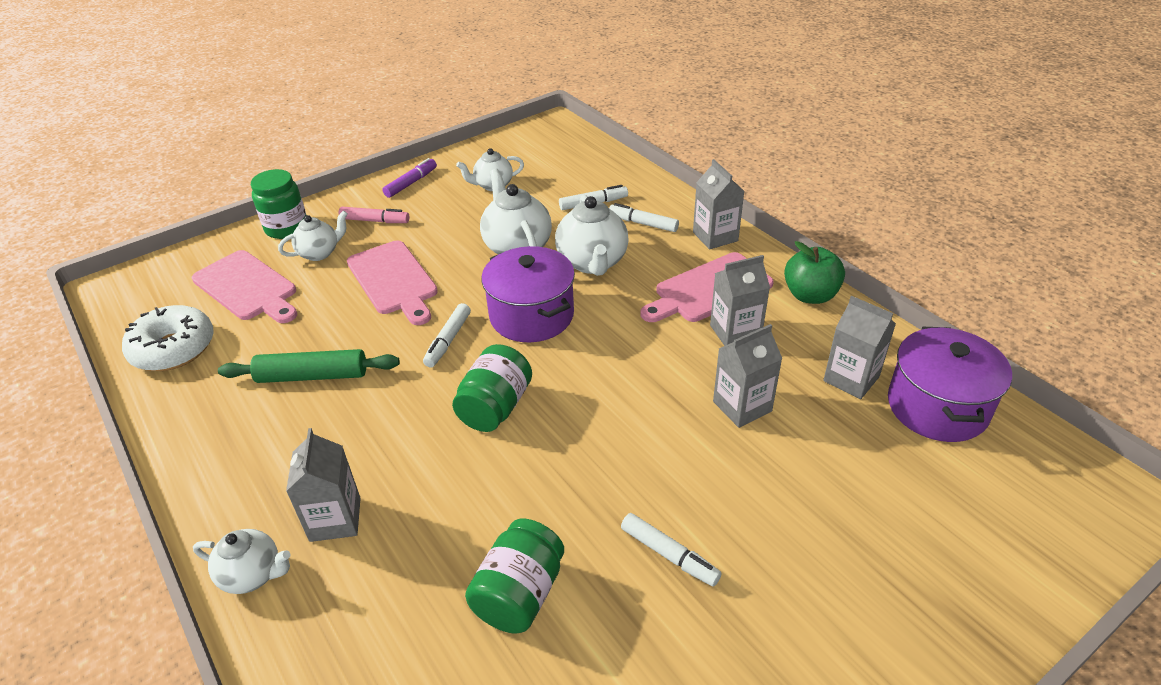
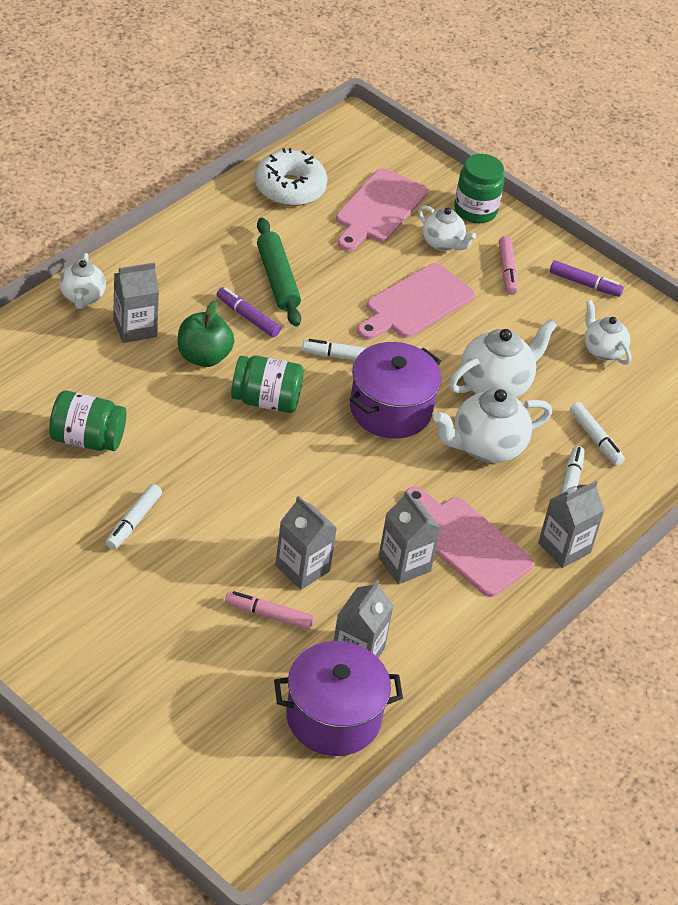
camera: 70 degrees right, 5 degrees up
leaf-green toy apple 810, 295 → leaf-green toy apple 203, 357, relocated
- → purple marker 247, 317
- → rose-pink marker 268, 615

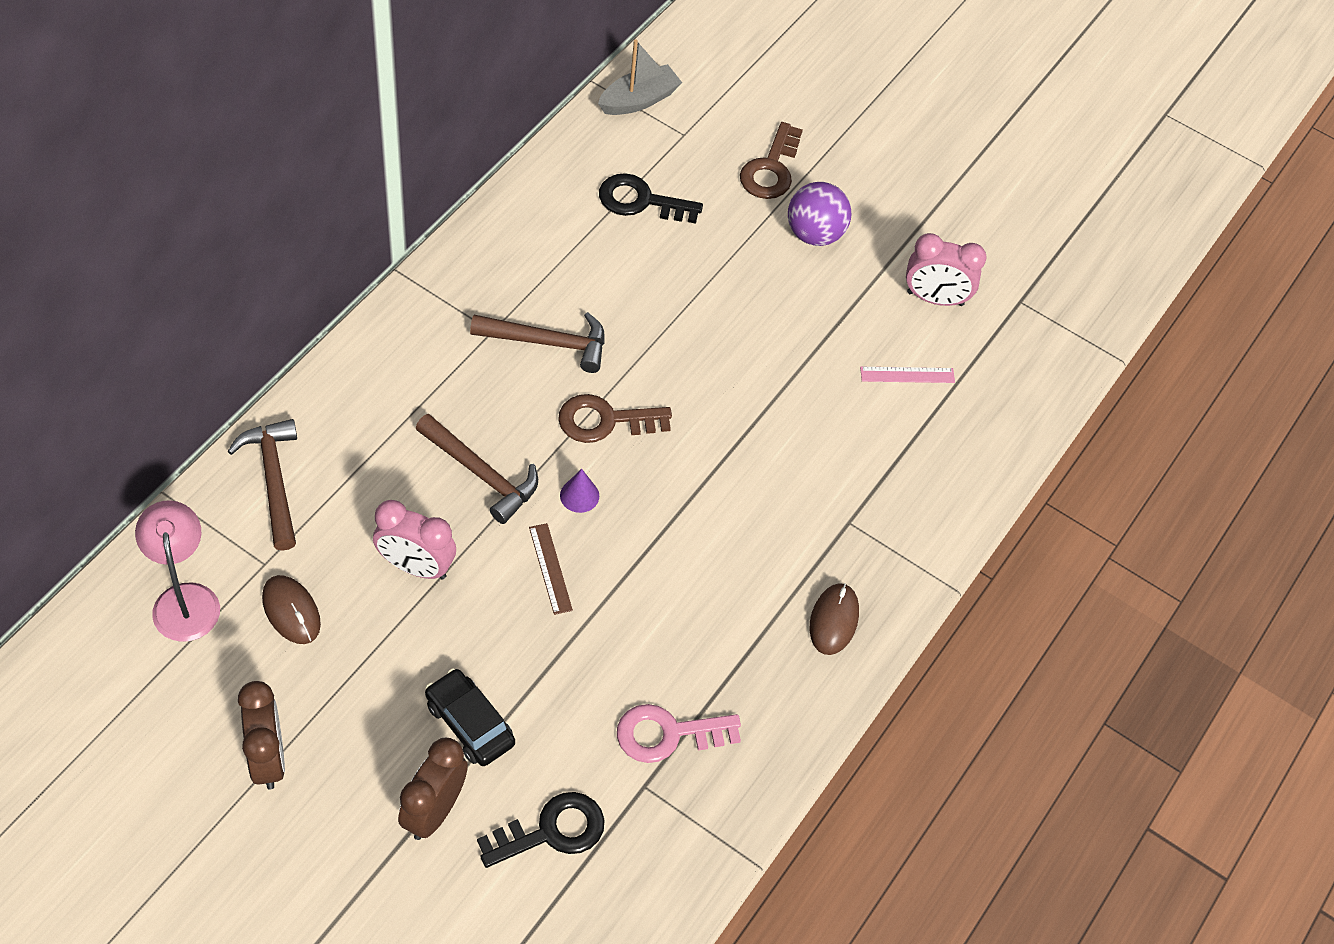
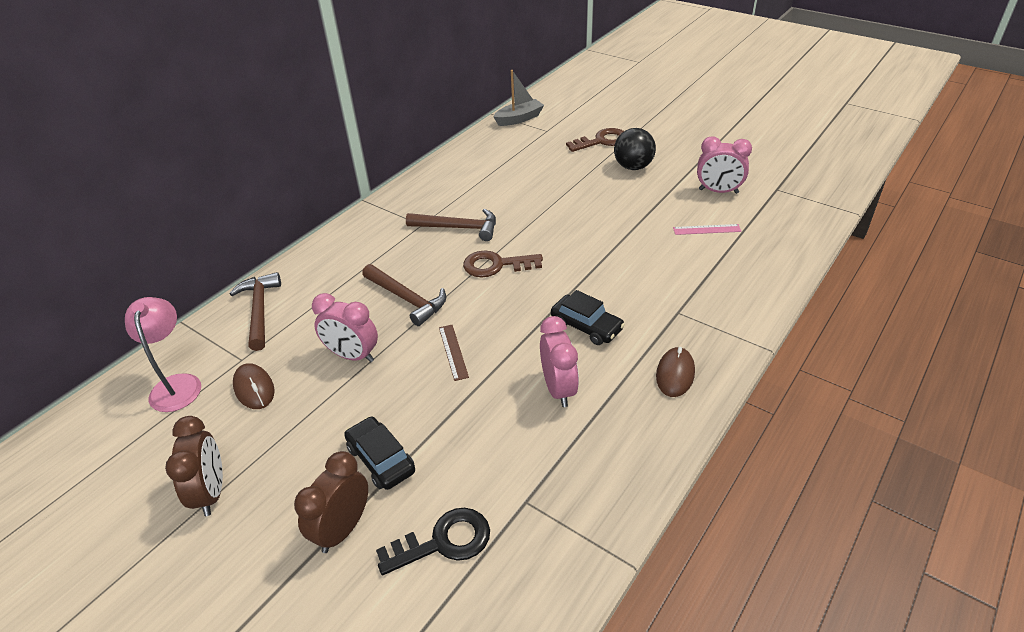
camera: 10 degrees right, 15 degrees down
purple solid cone 579, 495 → -
jet-black key 641, 201 → -
rose-pink key 668, 734 → -
dark brown key 771, 169 → dark brown key 602, 141, 135 degrees counterclockwise
purple ball 814, 234 → jet-black ball 633, 167
- → rose-pink bedside clock 558, 389
- → jet-black automobile 586, 326

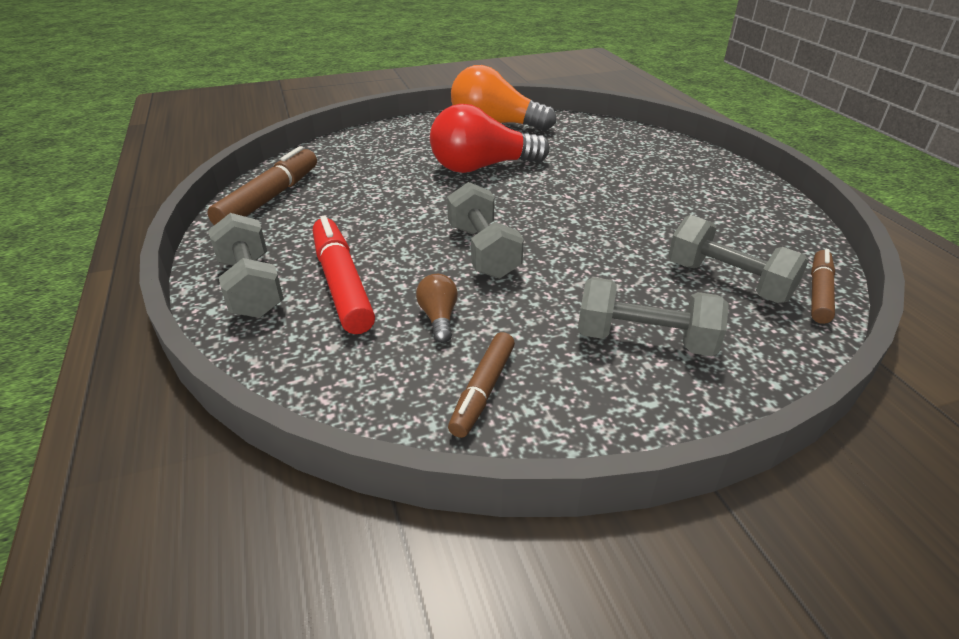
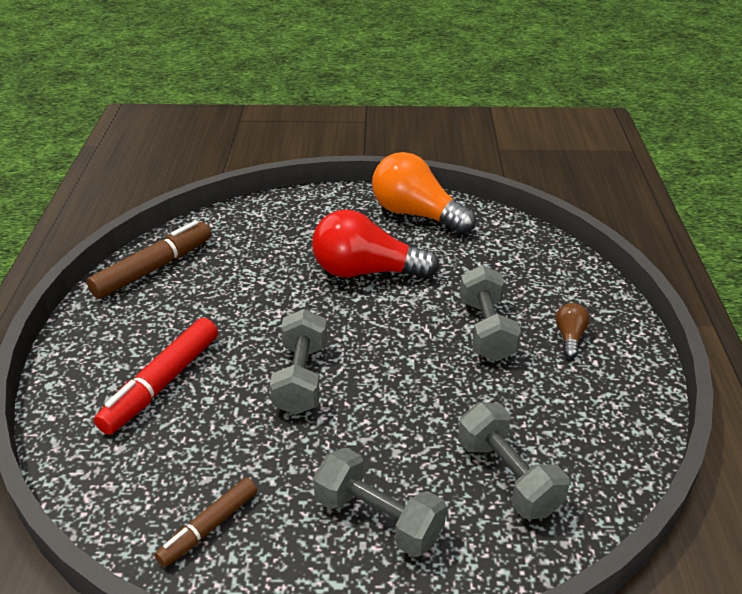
camera: 20 degrees right, 0 degrees up
grey hand weight 251, 287 → grey hand weight 486, 330, relocated
crimson marker 342, 284 → crimson marker 161, 384, 150 degrees counterclockwise
dark brown lightbulb 439, 318 → dark brown lightbulb 569, 337, relocated
dark brown marker 819, 293 → -

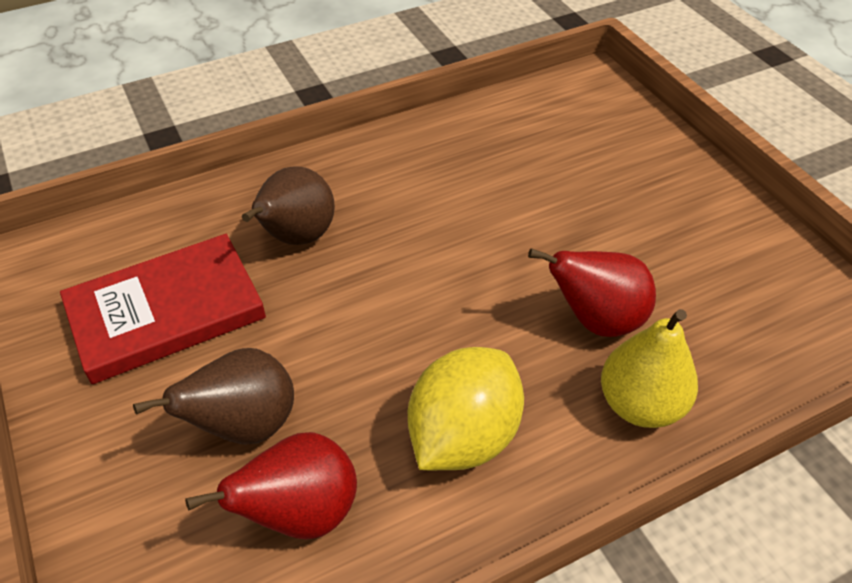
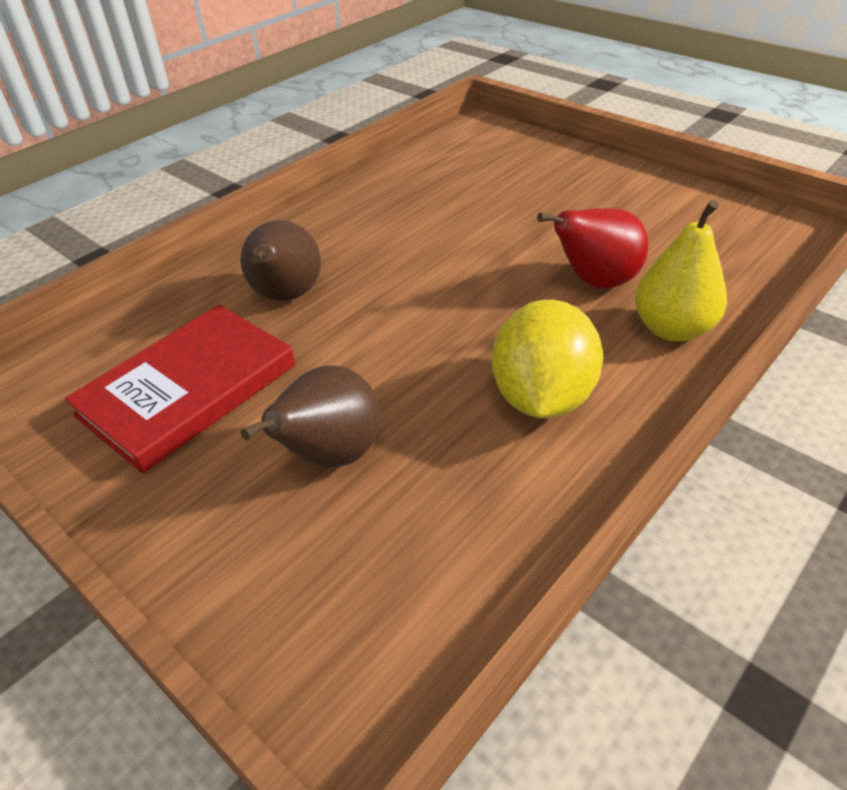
camera: 20 degrees left, 5 degrees down
crimson pear 301, 513 → -

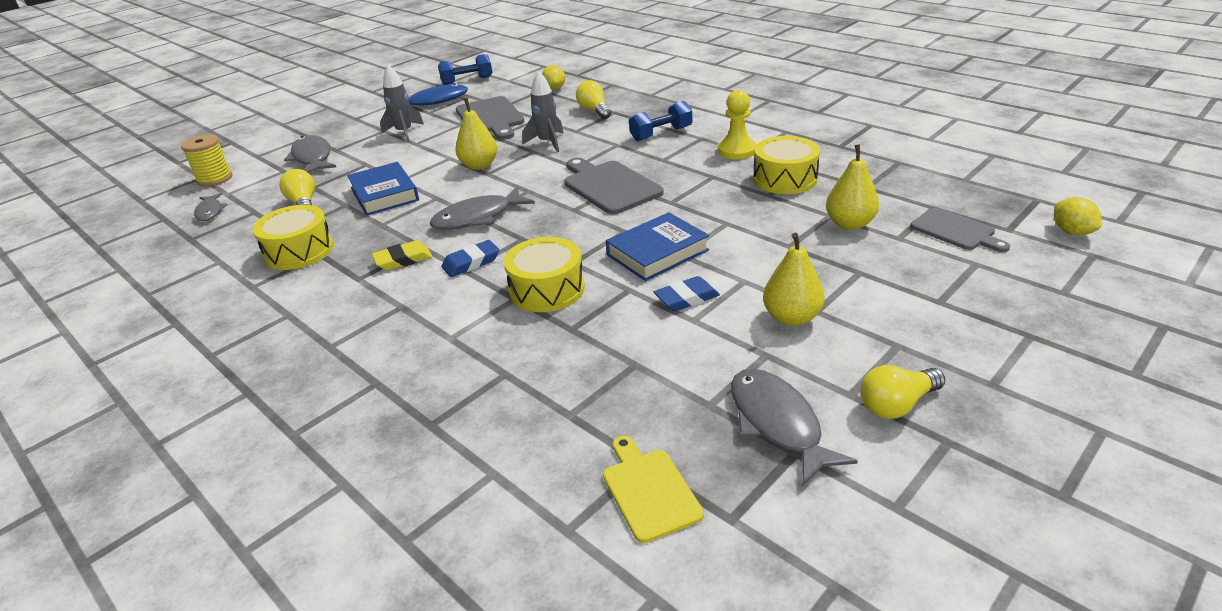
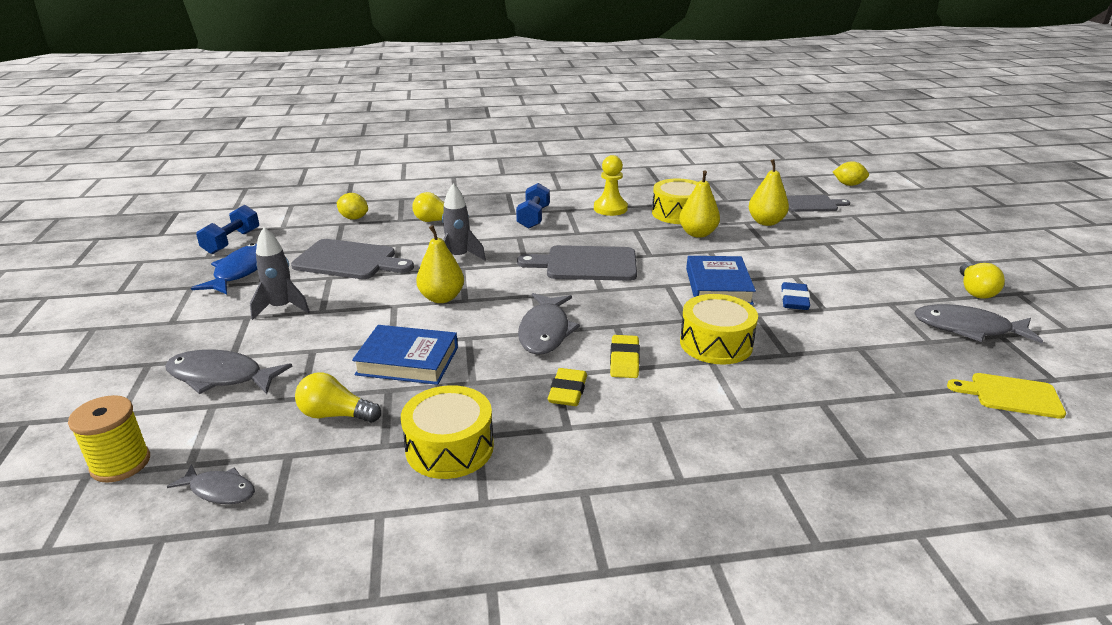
camera: 55 degrees left, 5 degrees down
cobalt gum eraser 471, 263 → golden gum eraser 624, 360
golden pear 791, 318 → golden pear 697, 234, relocated

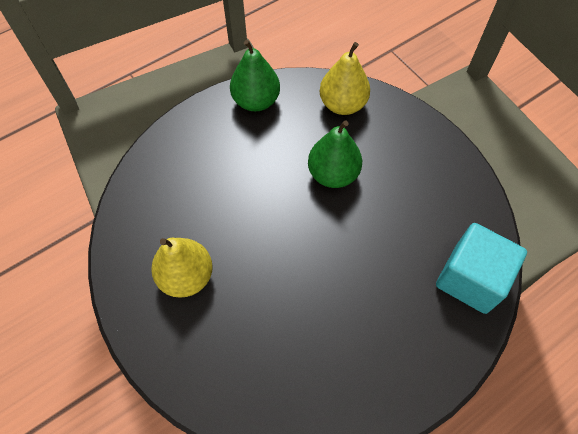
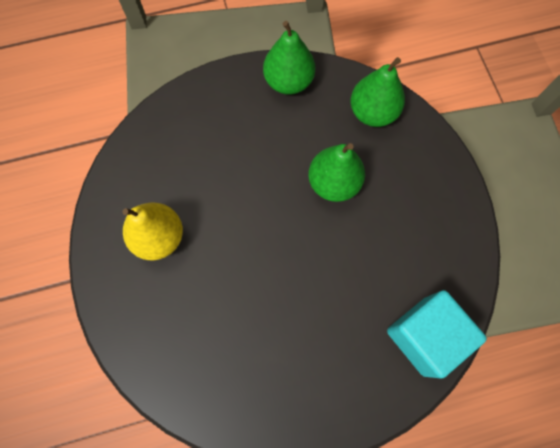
camera: 20 degrees right, 10 degrees up
golden pear 342, 104 → leaf-green pear 372, 112

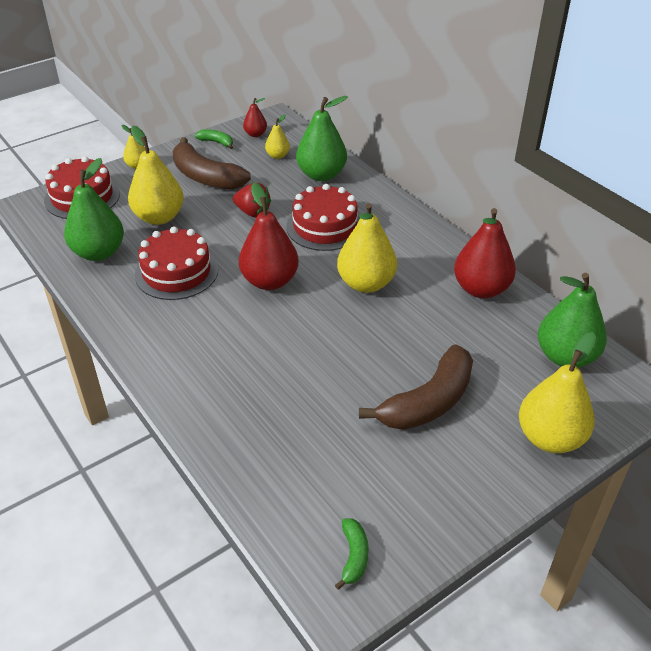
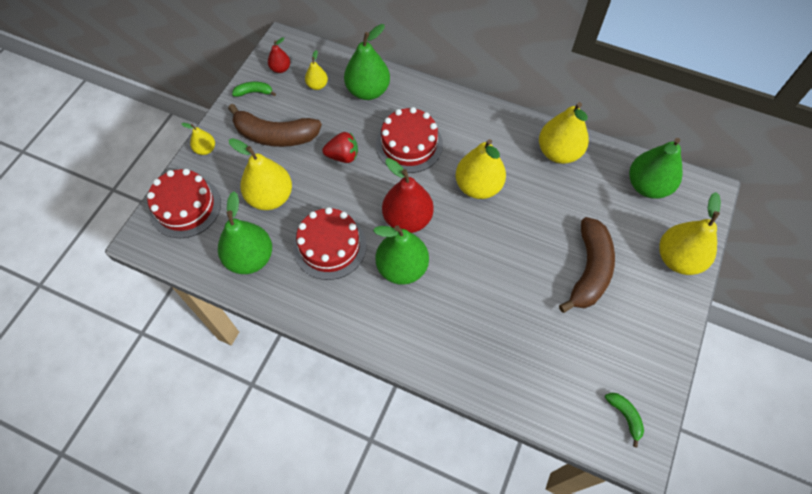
camera: 30 degrees left, 20 degrees up
crimson pear 481, 289 → golden pear 558, 152
- → leaf-green pear 402, 268

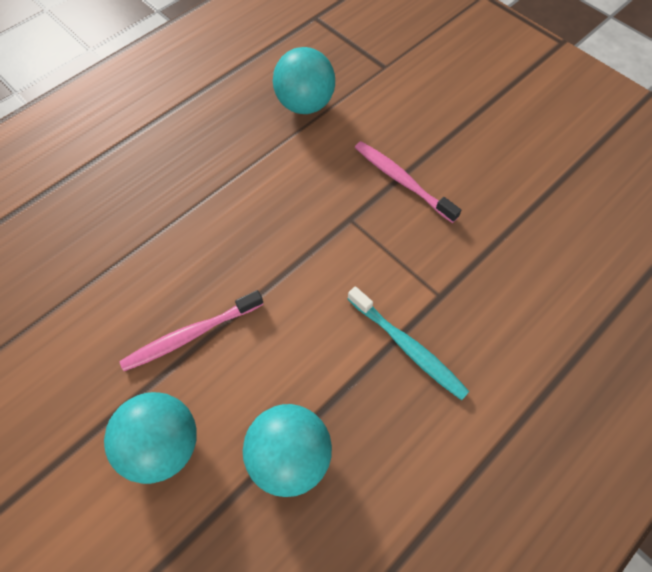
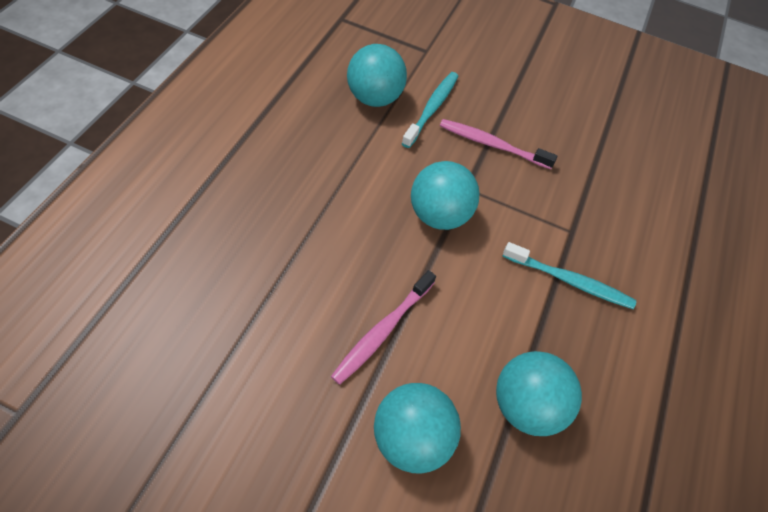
camera: 30 degrees left, 5 degrees down
- → aqua dental brush 431, 109
- → aqua ball 438, 215

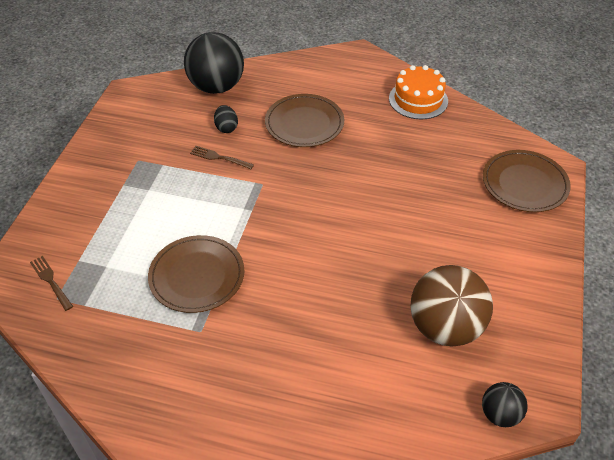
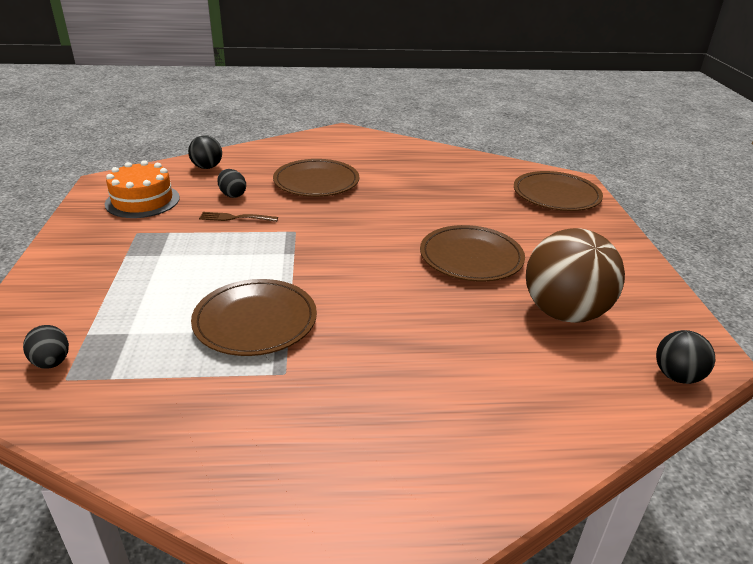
camera: 20 degrees left, 15 degrees down
dark brown table fork 51, 281 → jet-black toy egg 52, 362
jet-black ball 216, 87 → jet-black ball 207, 167, x0.51
orange-coloured cake 418, 99 → orange-coloured cake 142, 201, relocated
- → dark brown flat dish 471, 257

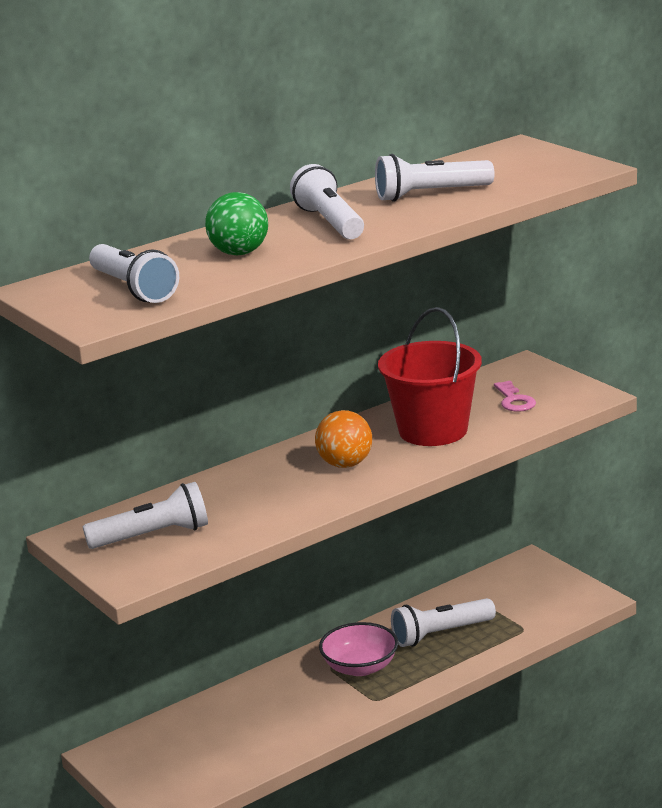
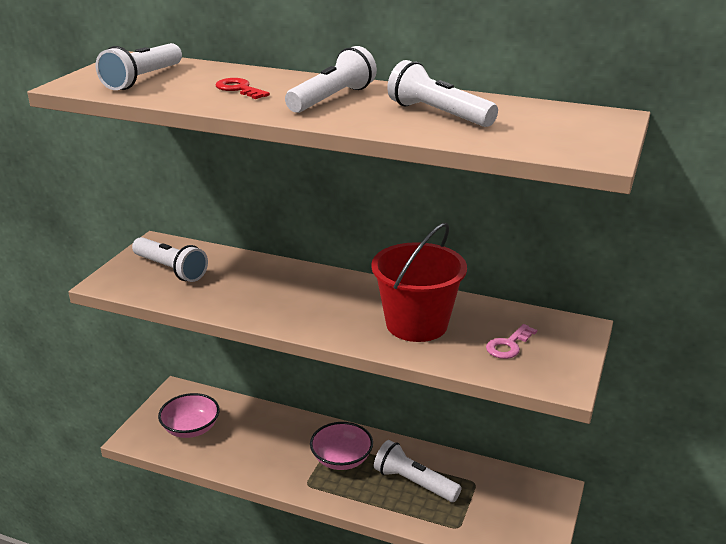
camera: 55 degrees right, 5 degrees up
leaf-green ball 239, 253 → crimson key 239, 89
orange-coloured ball 345, 464 → -
- → rose-pink deep dish 191, 428

